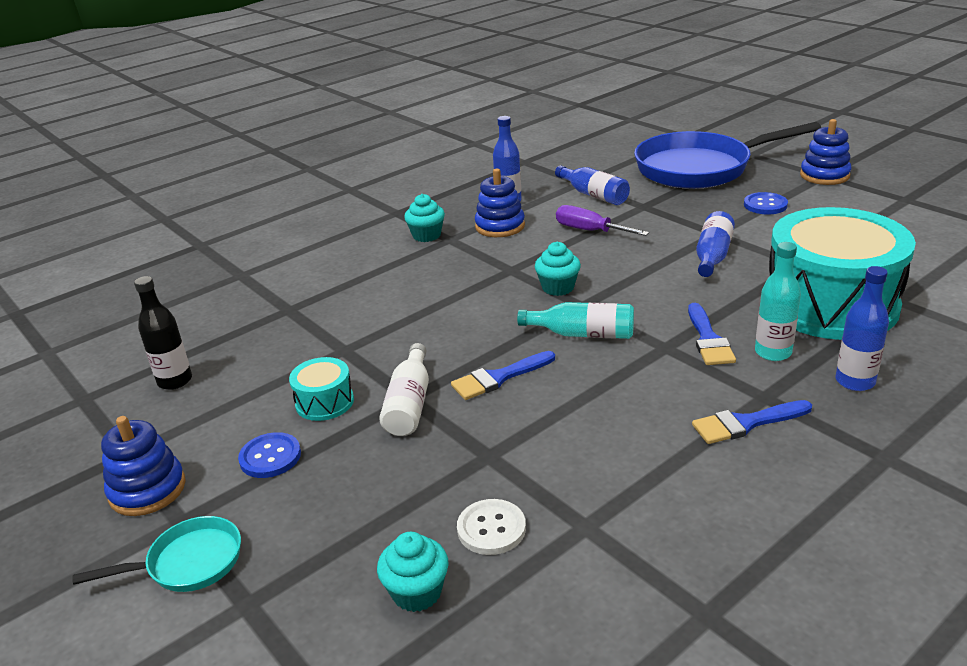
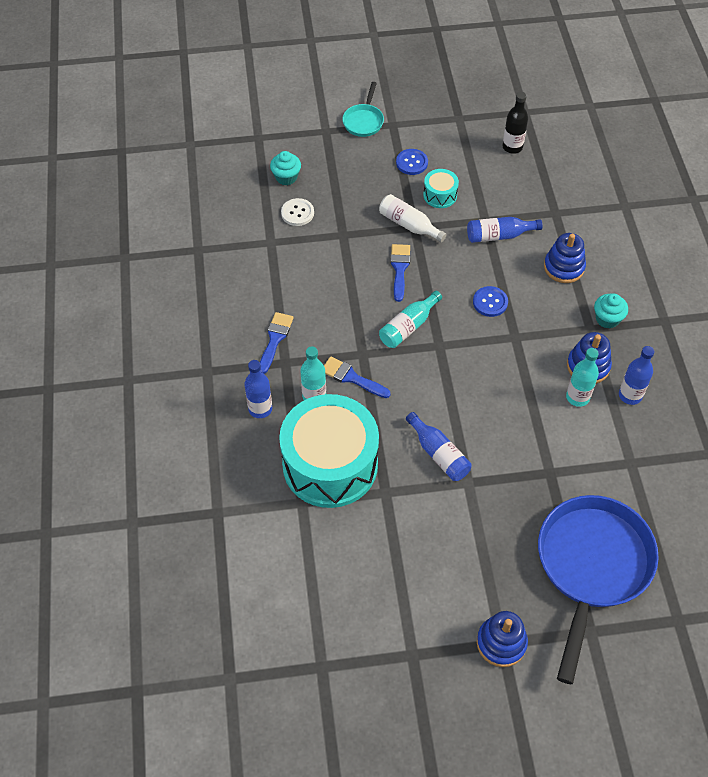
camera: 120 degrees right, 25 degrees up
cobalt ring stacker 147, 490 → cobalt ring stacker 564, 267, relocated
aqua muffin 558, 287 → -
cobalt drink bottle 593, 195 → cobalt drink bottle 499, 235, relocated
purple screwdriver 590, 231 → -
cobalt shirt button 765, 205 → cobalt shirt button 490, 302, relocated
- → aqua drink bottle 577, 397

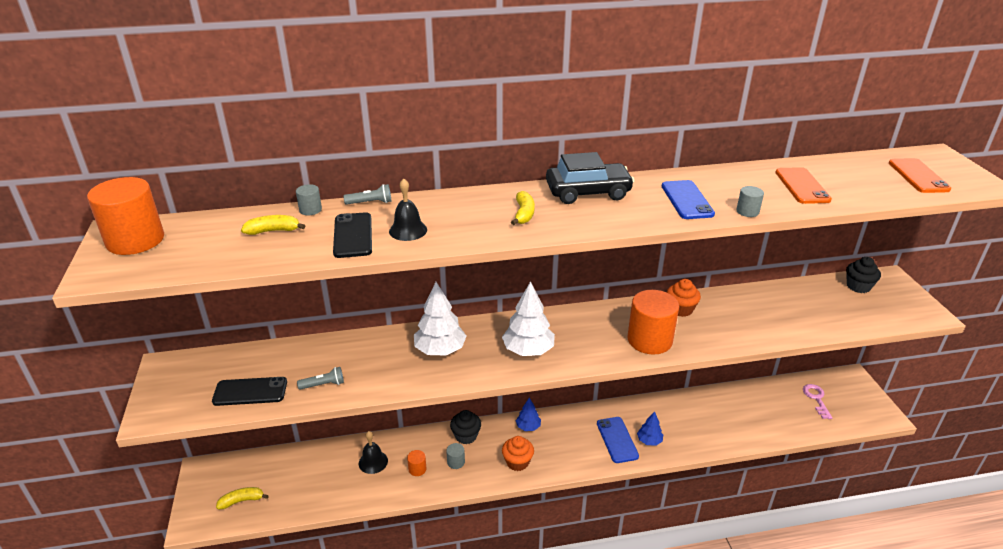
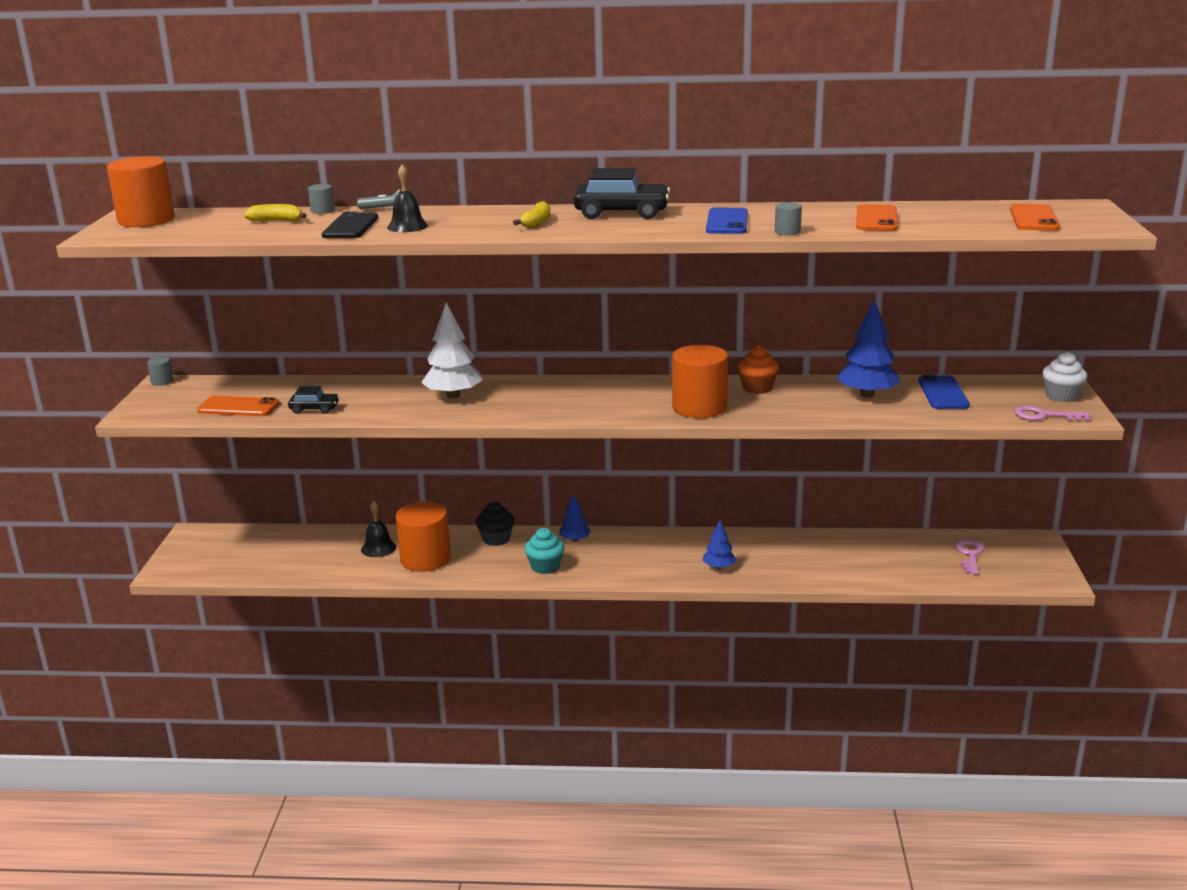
camera: 15 degrees right, 10 degrees down
jet-black mobile phone 250, 392 → orange-coloured mobile phone 238, 407
golden banana fruit 242, 501 → -
grey pocket torch 323, 385 → jet-black automobile 314, 409
orange-coloured cylinder 417, 469 → orange-coloured cylinder 425, 559, x2.31
grey cylinder 456, 462 → grey cylinder 162, 381, relocated
snow-white fir tree 528, 350 → -
orange-coloured muffin 517, 462 → aqua muffin 545, 567
cobalt mobile phone 617, 440 → cobalt mobile phone 943, 393, relocated
jet-black muffin 858, 286 → -
- → cobalt fir tree 867, 395
- → rose-pink key 1044, 415
- → snow-white muffin 1061, 396

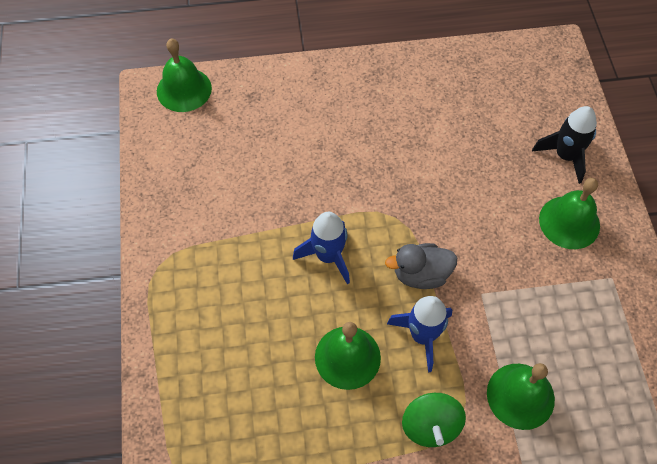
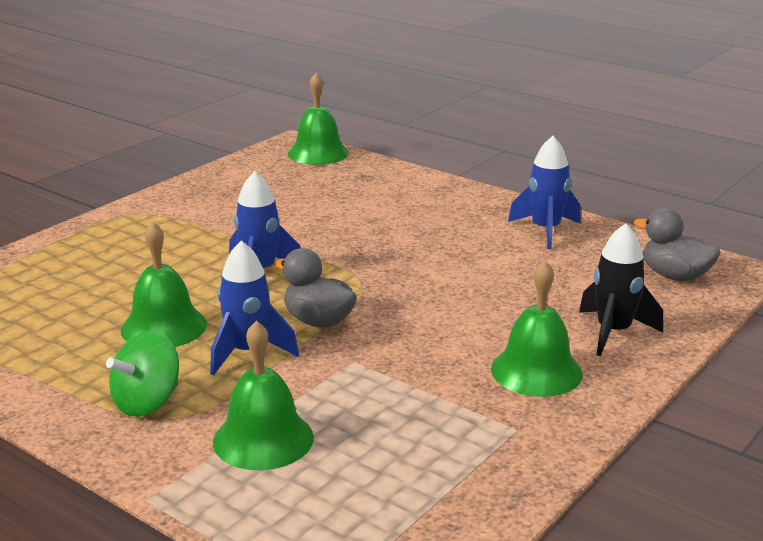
camera: 45 degrees right, 35 degrees down
- → cobalt spaceship 545, 230
- → grey duck 674, 276

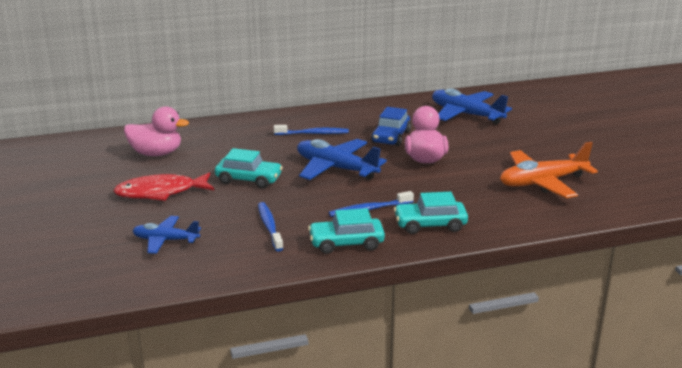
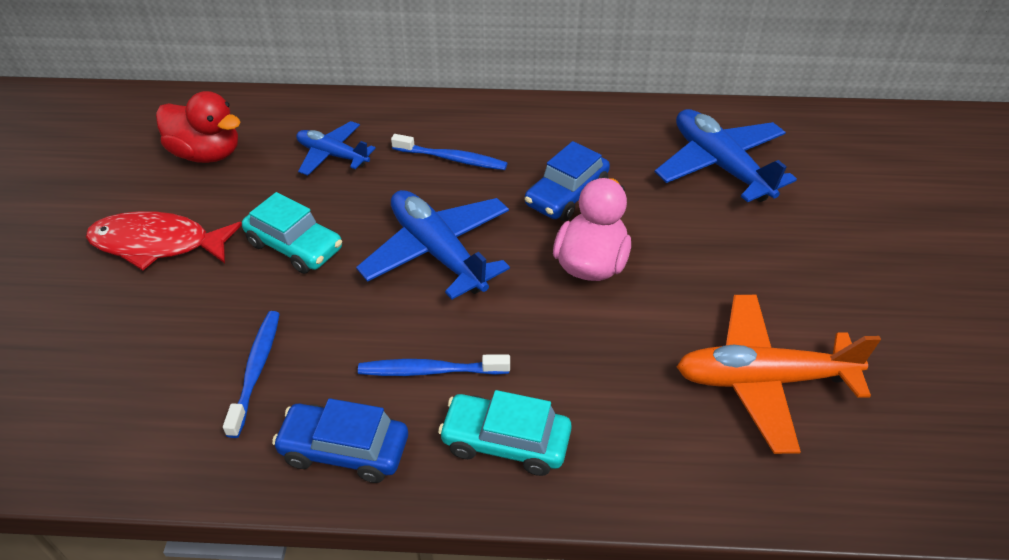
camera: 20 degrees right, 20 degrees up
rose-pink duck 156, 153 → crimson duck 207, 154
cobalt plane 165, 240 → cobalt plane 333, 155, relocated
aqua automobile 346, 243 → cobalt automobile 344, 450

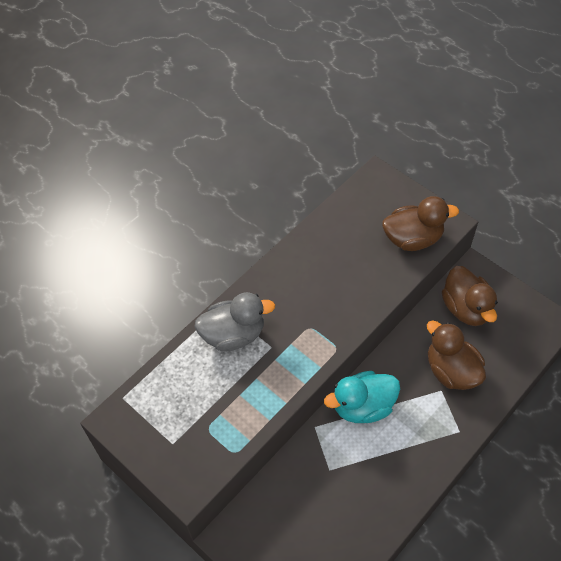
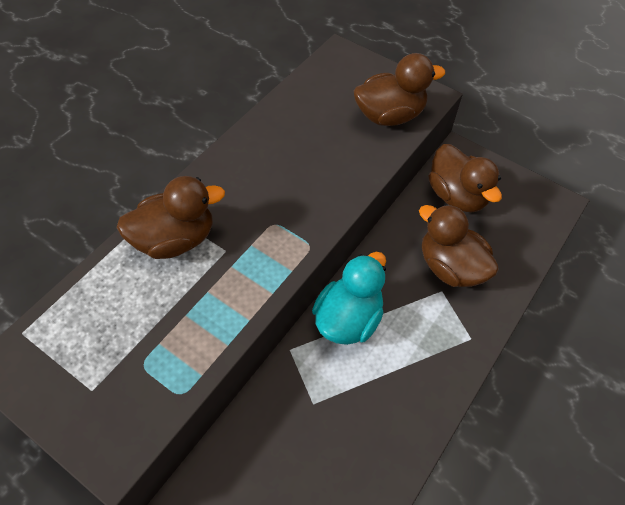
camera: 10 degrees left, 0 degrees up
grey duck 233, 335 → dark brown duck 175, 239
aqua duck 363, 406 → aqua duck 348, 319, 150 degrees clockwise

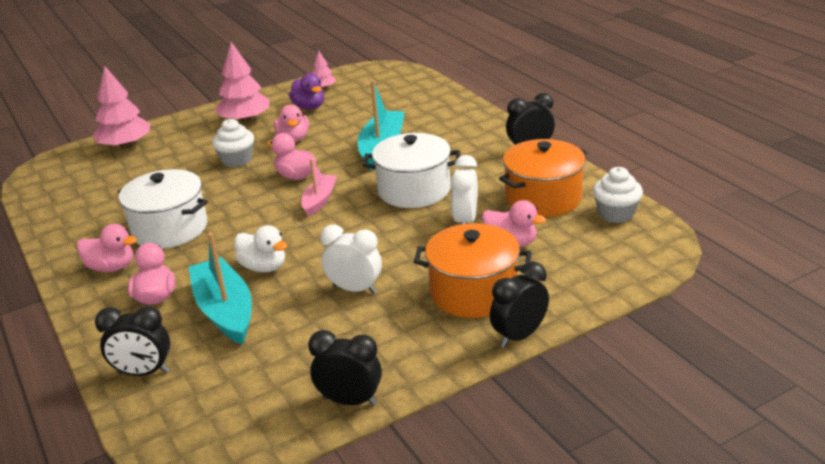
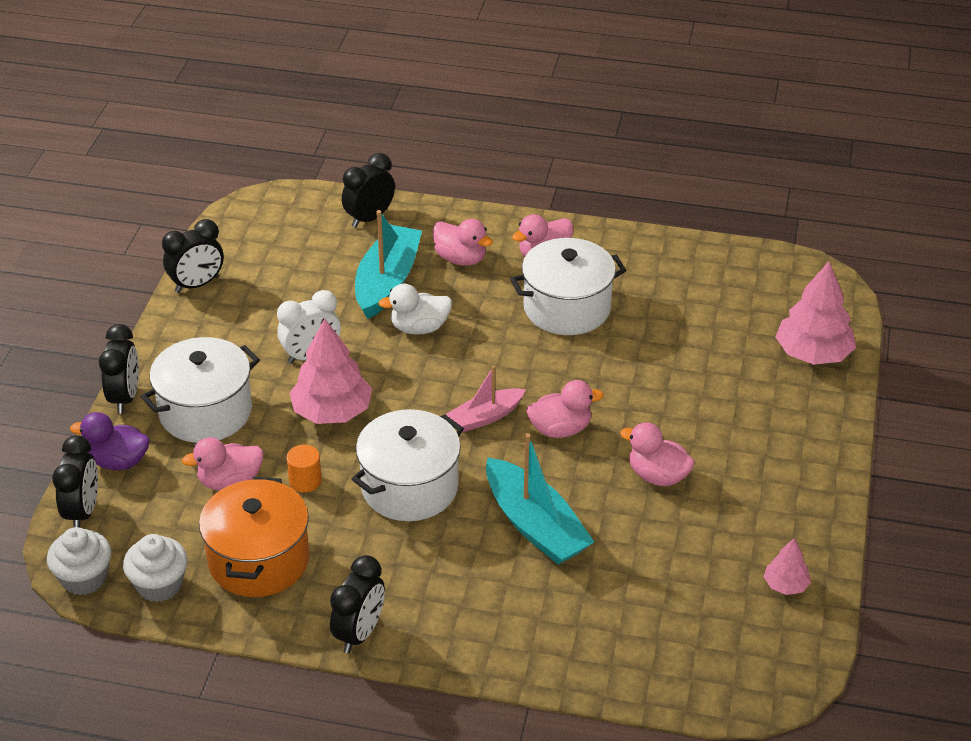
camera: 130 degrees right, 10 degrees up
aqua boat 225, 311 → aqua boat 387, 281, 90 degrees counterclockwise
snow-white muffin 237, 160 → snow-white muffin 84, 578, relocated
rose-pink fir tree 245, 120 → rose-pink fir tree 332, 411, relocated
purple duck 309, 107 → purple duck 118, 461, relocated
rose-pink boat 319, 200 → rose-pink boat 485, 417, 90 degrees clockwise
orange-coloured stockpot 474, 292 → snow-white stockpot 205, 412
snow-white bedside clock 465, 221 → orange-coloured cylinder 305, 481
- → jet-black bedside clock 83, 512

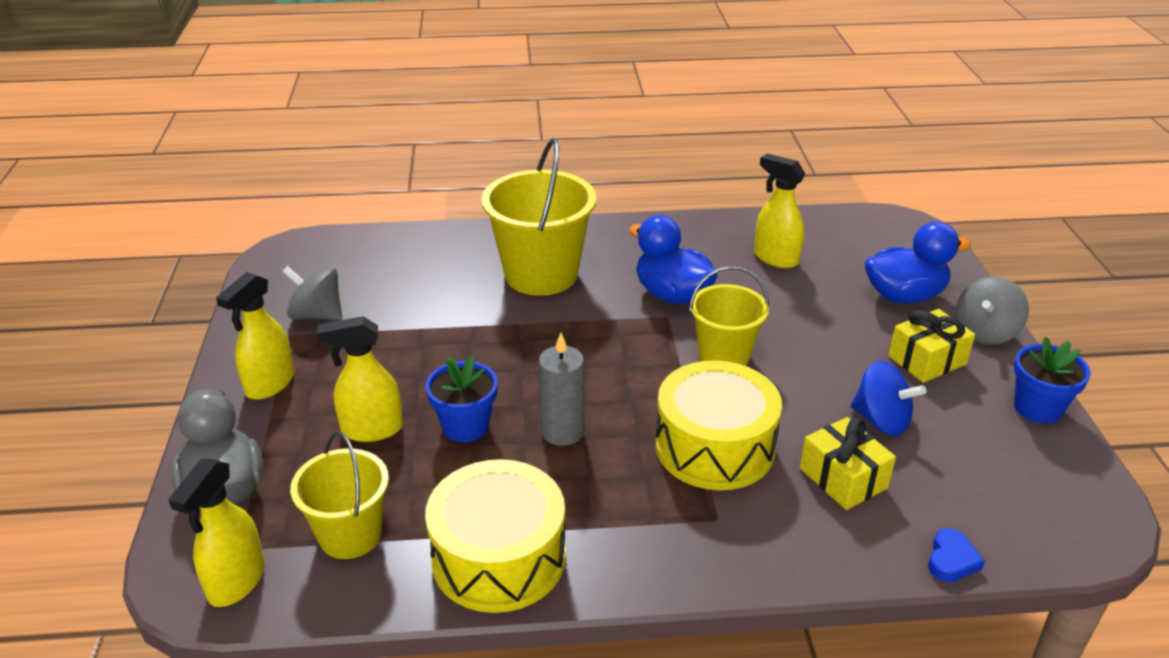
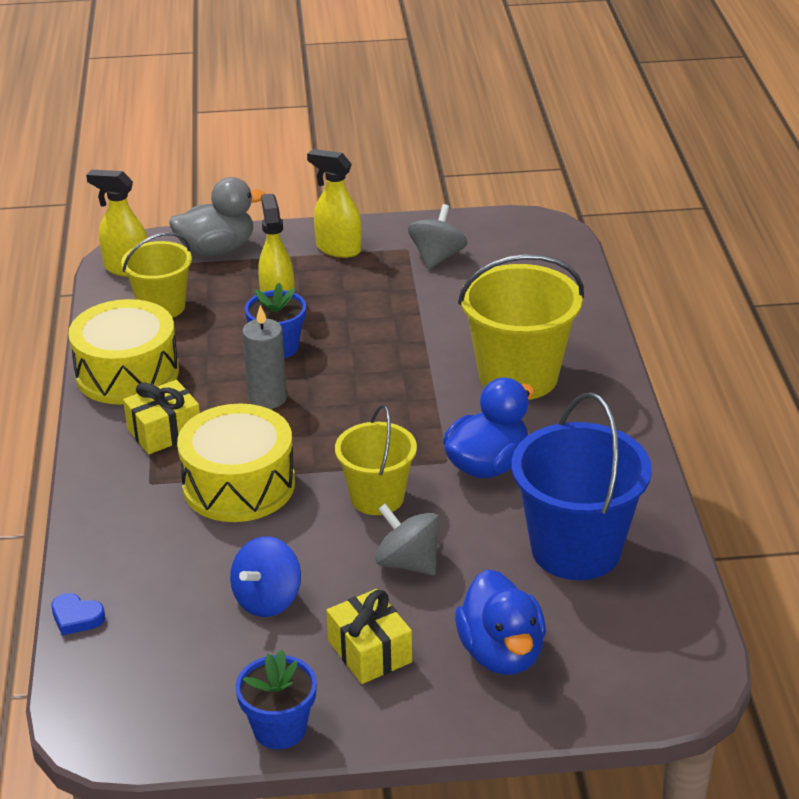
camera: 90 degrees right, 0 degrees up
golden sprayer 775, 258 → cobalt bucket 576, 549
golden gift 843, 478 → golden gift 164, 431, relocated
grey spinning top 985, 332 → grey spinning top 408, 563, relocated

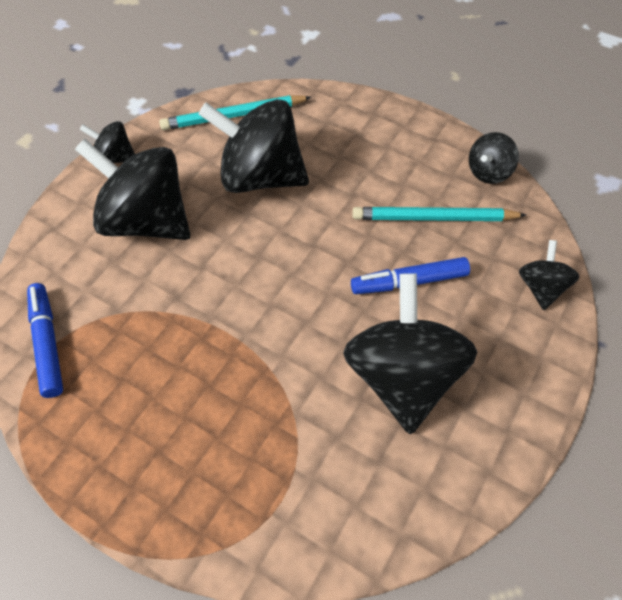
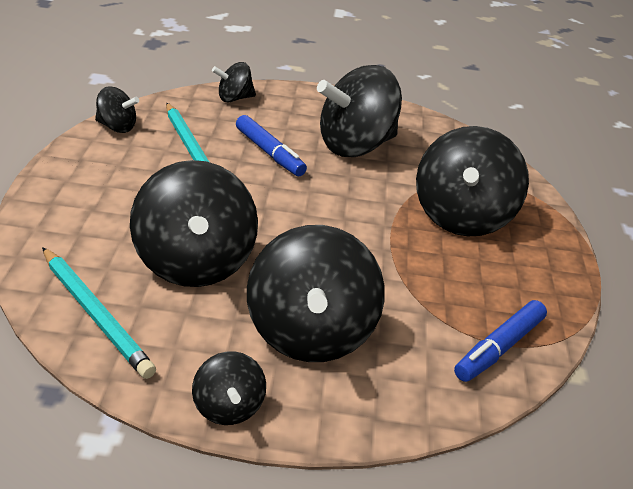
camera: 120 degrees left, 20 degrees down
- → jet-black spinning top 461, 217

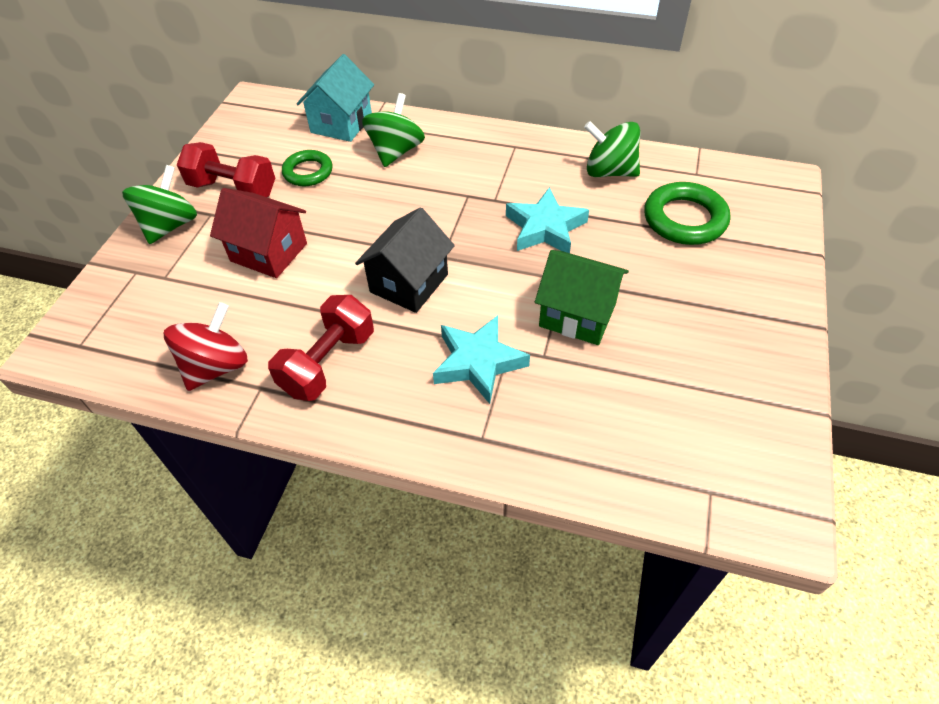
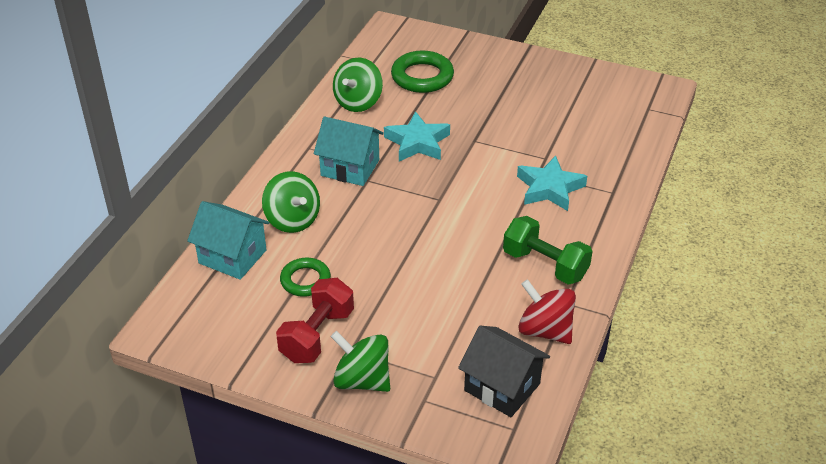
camera: 85 degrees left, 10 degrees down
crimson toy house 269, 252 → -
crimson hand weight 328, 363 → leaf-green hand weight 545, 265
jet-black toy house 409, 283 → jet-black toy house 502, 387, relocated
leaf-green spinning top 396, 151 → leaf-green spinning top 292, 220, 150 degrees counterclockwise
leaf-green toy house 577, 315 → -
- → aqua toy house 350, 168

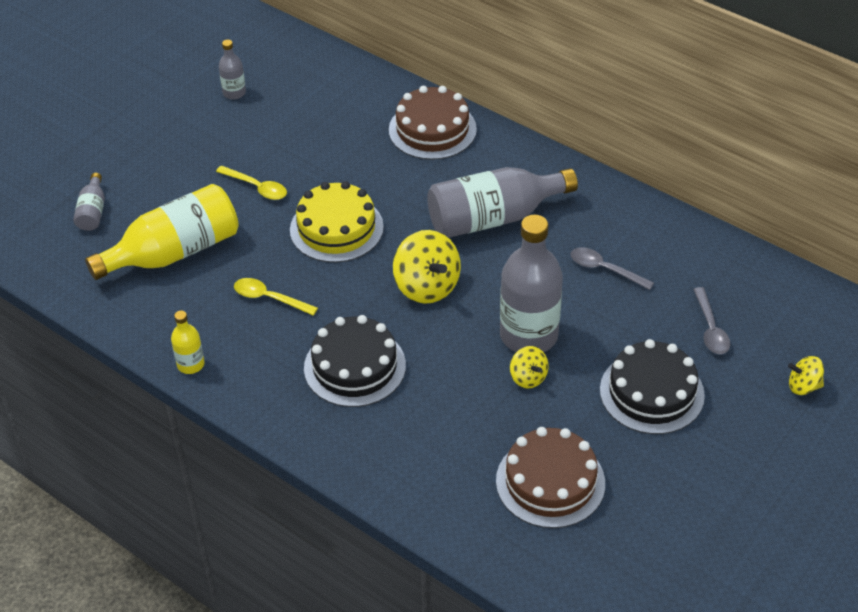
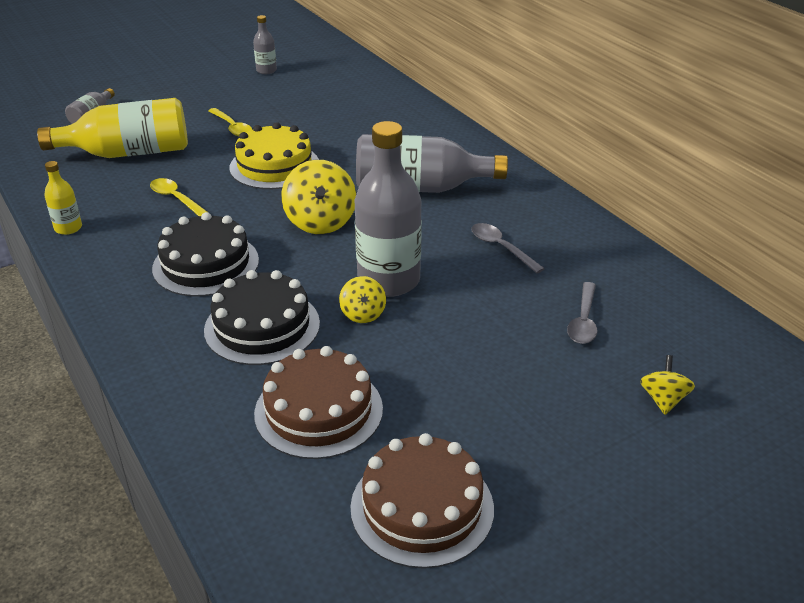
camera: 20 degrees right, 10 degrees down
dark brown cake 432, 129 → dark brown cake 422, 507, relocated
jet-black cake 651, 392 → jet-black cake 262, 326, relocated
golden spinning top 803, 386 → golden spinning top 663, 399, 75 degrees clockwise

